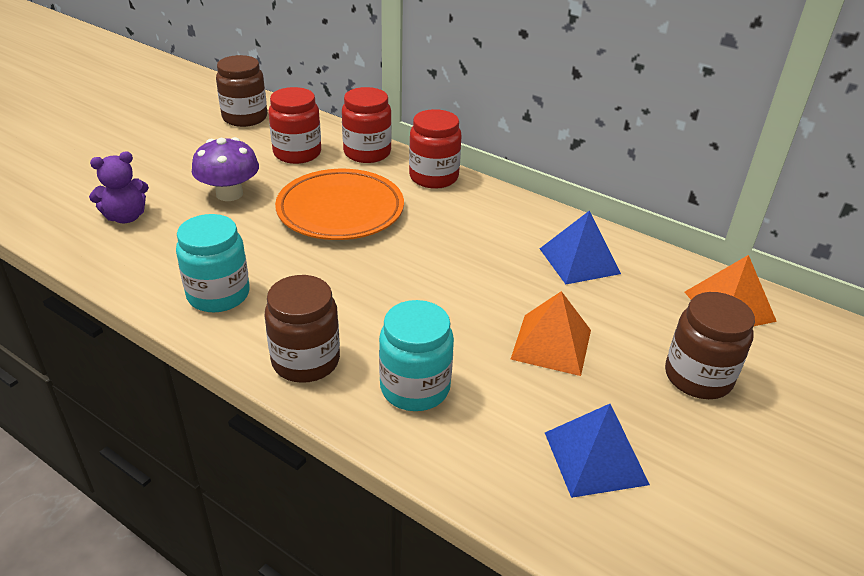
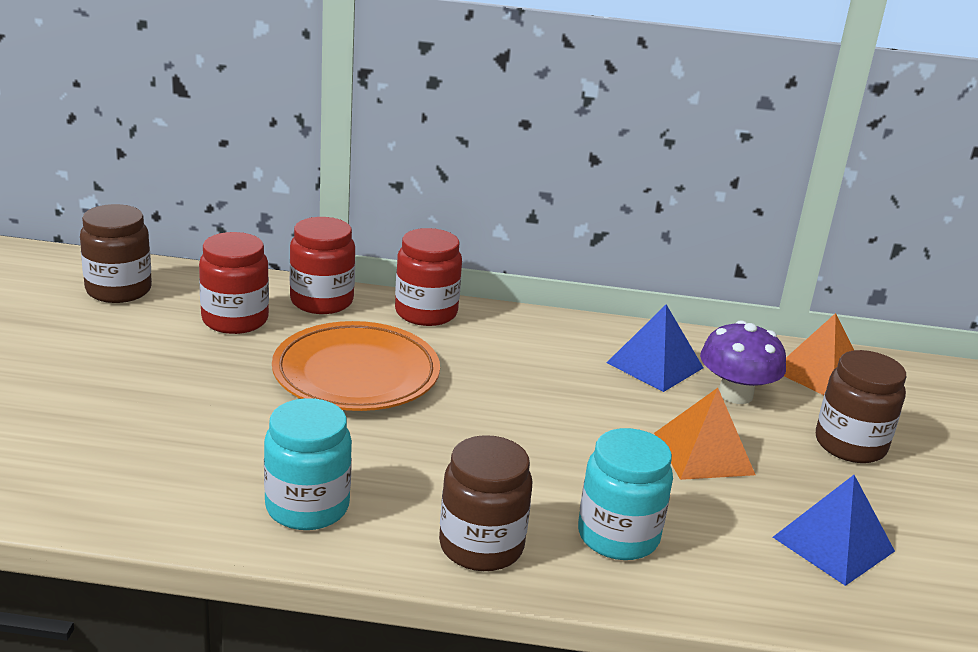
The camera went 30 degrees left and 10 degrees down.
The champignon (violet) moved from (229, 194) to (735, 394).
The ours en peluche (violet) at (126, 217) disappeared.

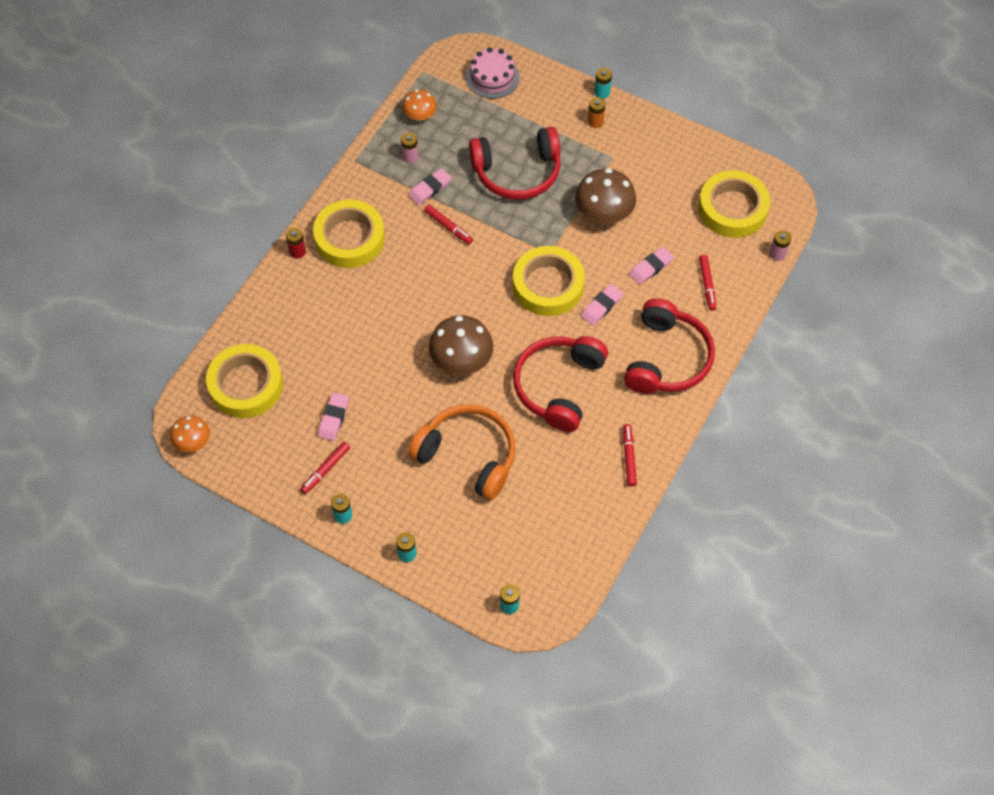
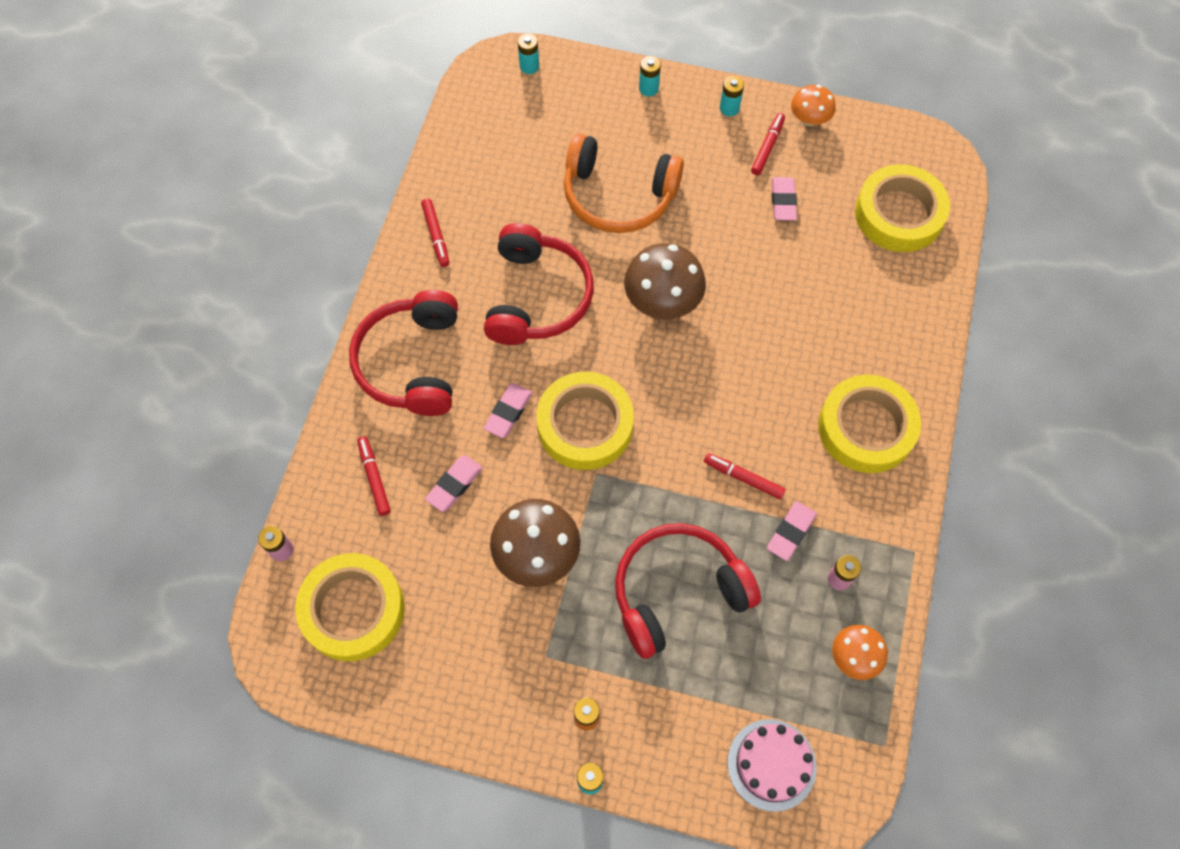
The camera went 165 degrees right and 5 degrees up.
The champignon (orange) moved from (193, 442) to (809, 119).
The pile (rouge) at (297, 251) disappeared.

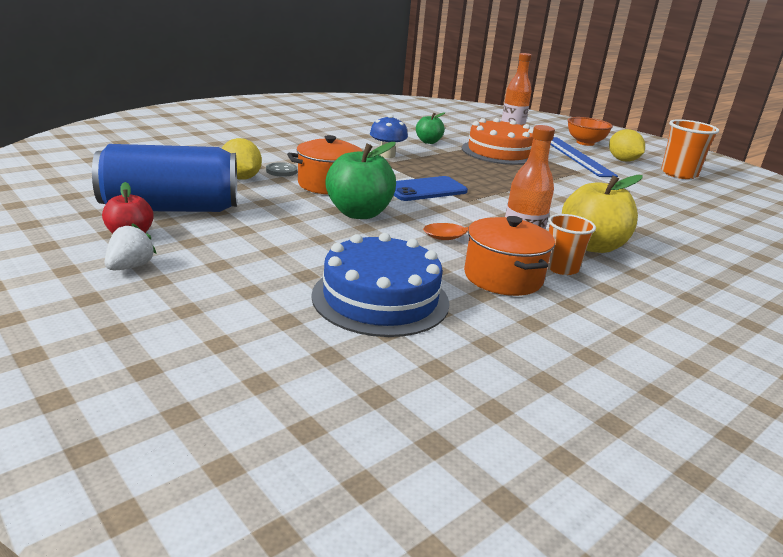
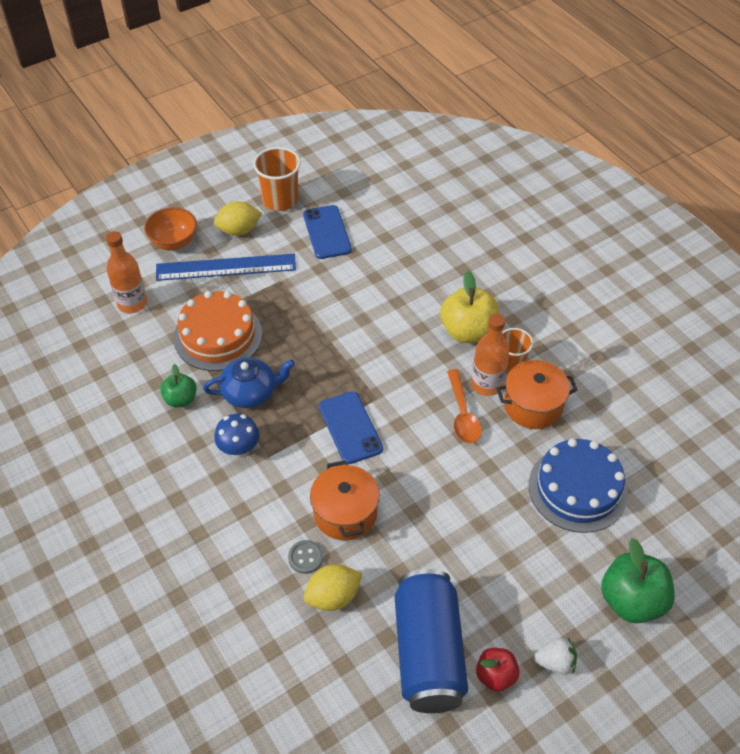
The camera went 80 degrees left and 25 degrees up.
The théière (bleu) at (250, 392) appeared.
The téléphone (bleu) at (327, 232) appeared.
The fraise (blanc) at (130, 267) turned 150 degrees clockwise.
The pomme (vert) moved from (359, 213) to (631, 600).

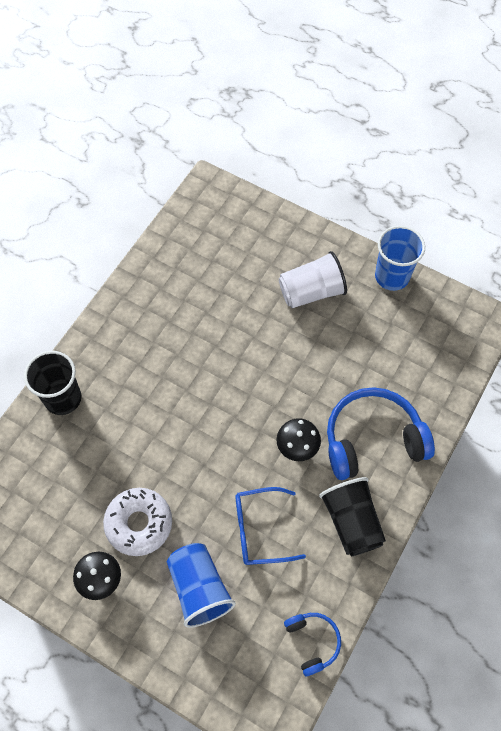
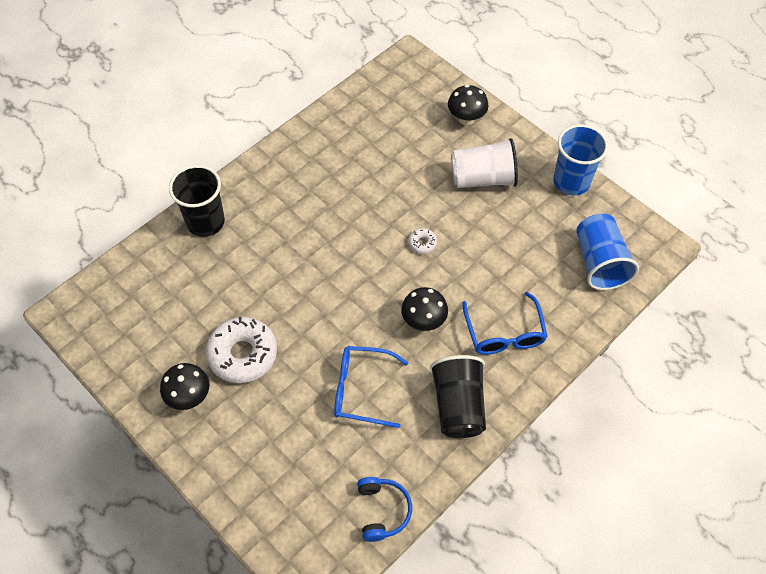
The camera went 15 degrees right and 5 degrees down.
The beignet (blanc) at (422, 243) appeared.
The champignon (noir) at (466, 119) appeared.
The casque audio (bleu) at (372, 440) was replaced by the lunettes (bleu) at (504, 332).
The gobelet (bleu) moved from (199, 588) to (599, 262).

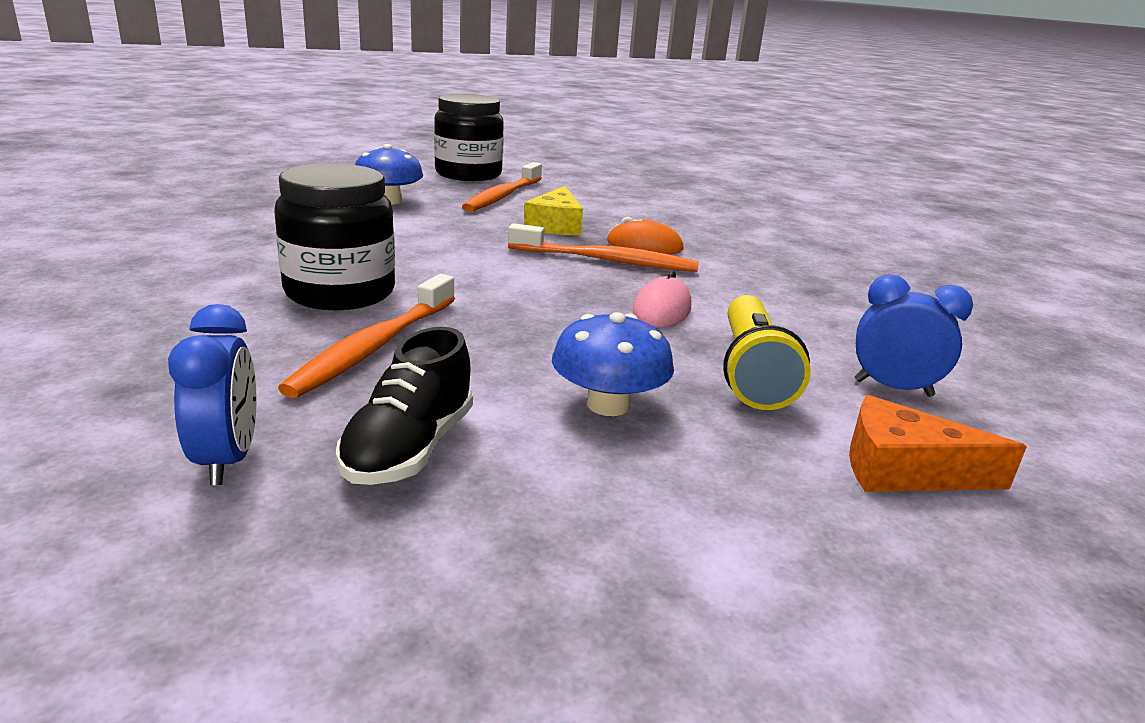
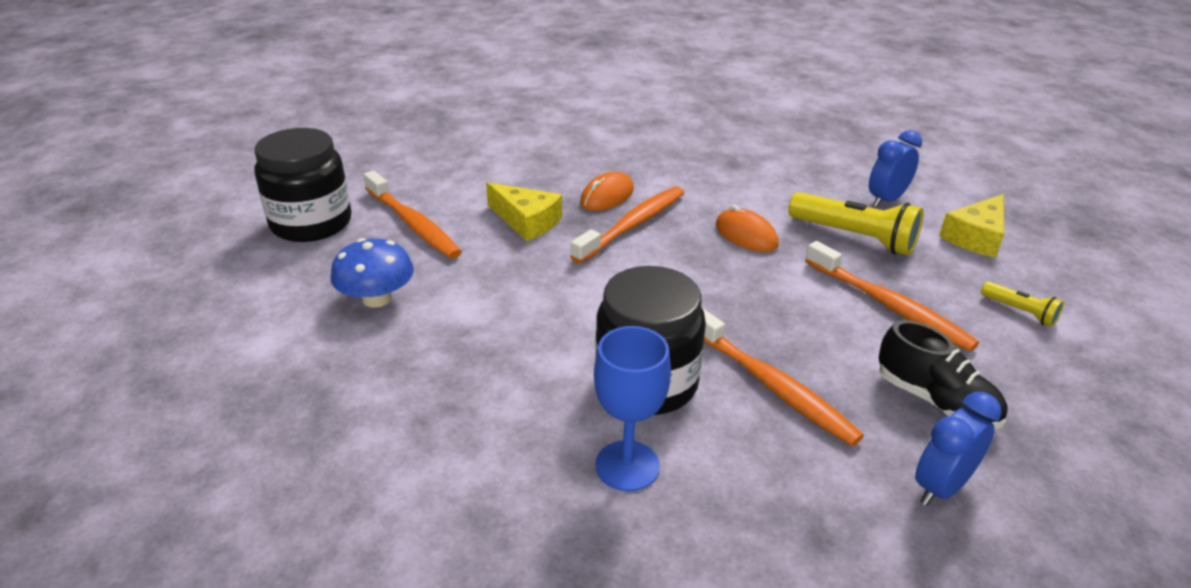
The camera went 60 degrees left and 10 degrees up.
The verre à pied (bleu) at (627, 466) appeared.
The souris (rose) at (661, 310) became the souris (orange) at (746, 235).
The champignon (bleu) at (608, 405) was replaced by the brosse à dents (orange) at (889, 306).
The réveil (bleu) at (227, 459) turned 60 degrees counterclockwise.
The fromage (orange) at (904, 470) became the fromage (jaune) at (975, 237).
The lampe de poche (jaune) at (1020, 312) appeared.

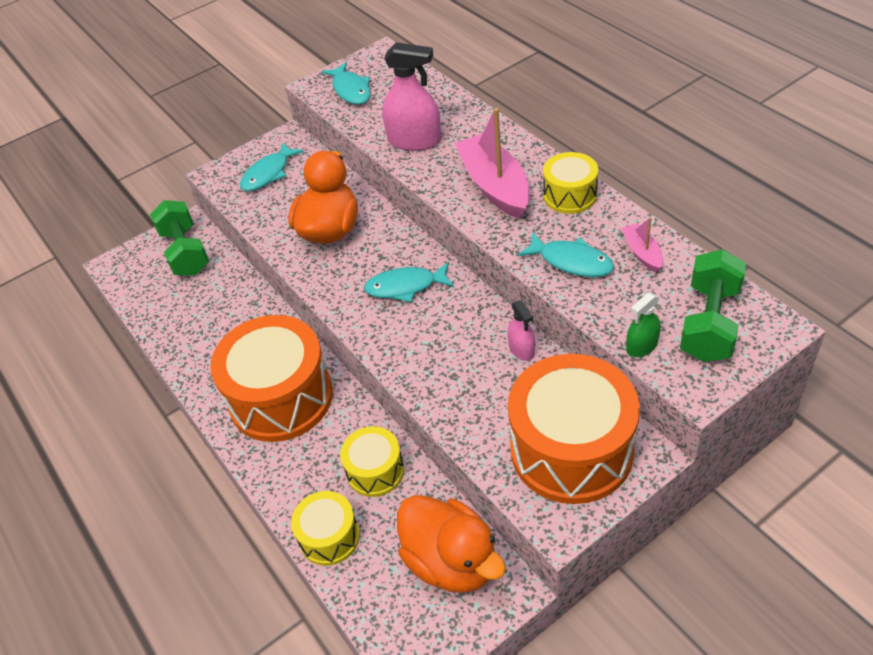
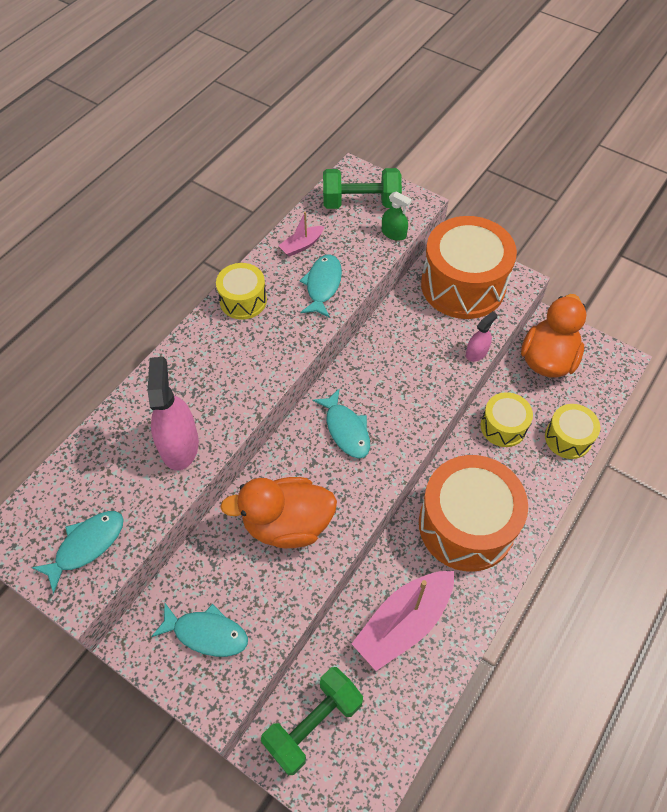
The camera went 115 degrees left and 10 degrees up.
The bateau (rose) moved from (494, 186) to (404, 623).
The vaporisateur (rose) moved from (521, 349) to (476, 352).

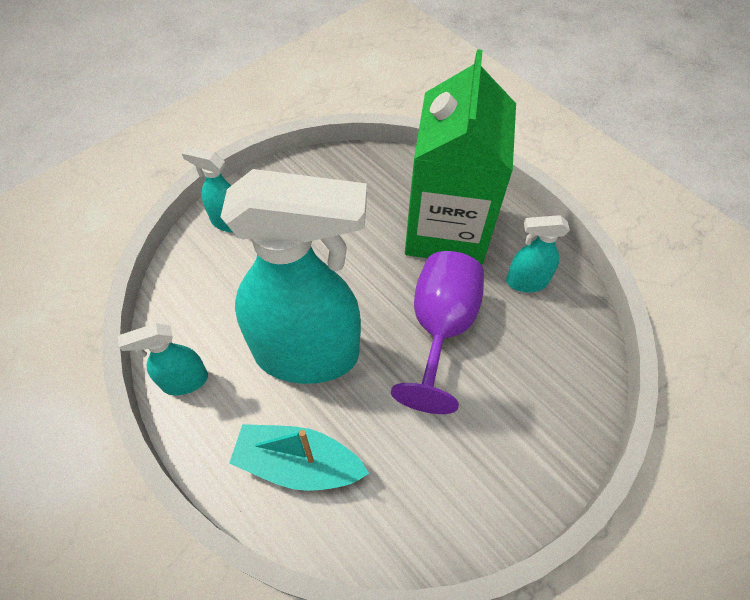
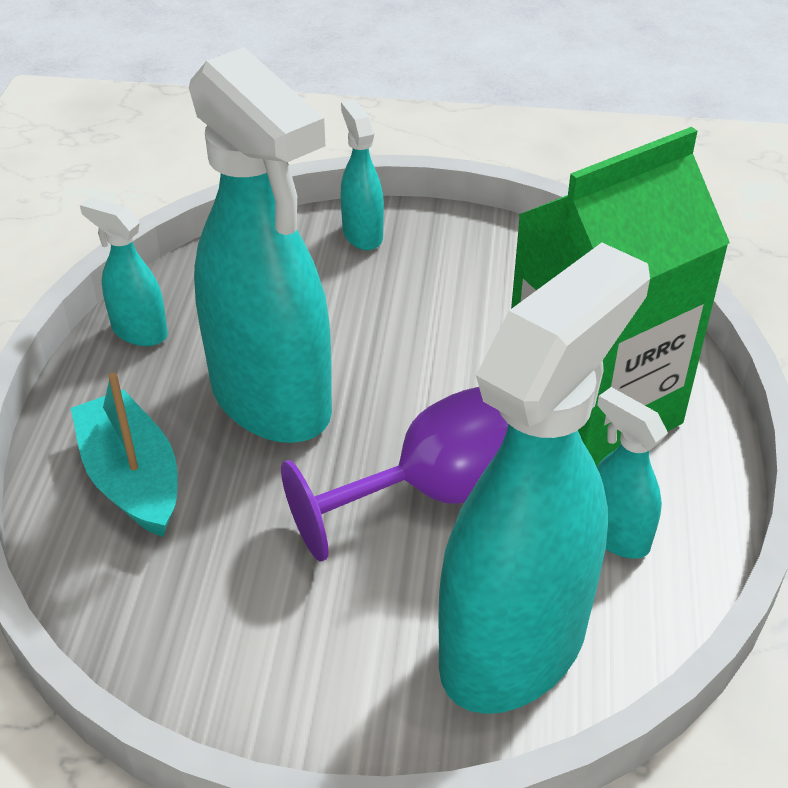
The camera went 50 degrees right and 15 degrees down.
The vaporisateur (turquoise) at (515, 644) appeared.

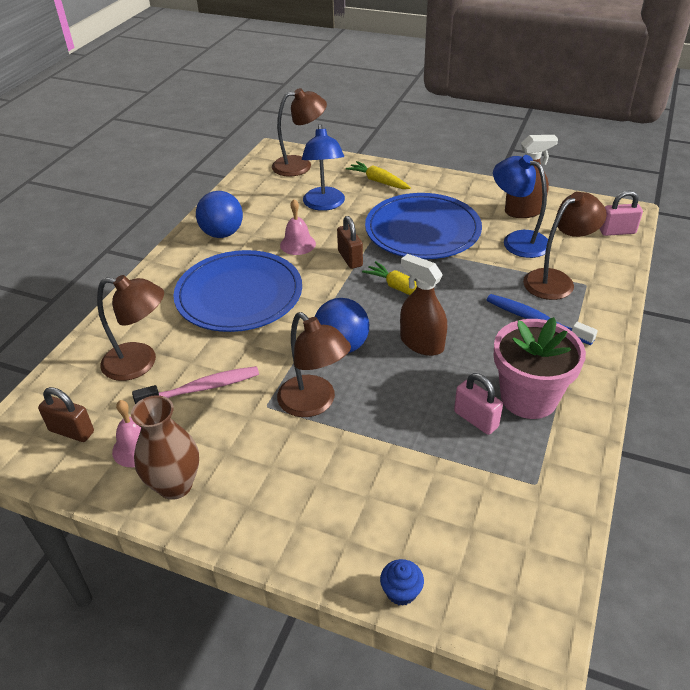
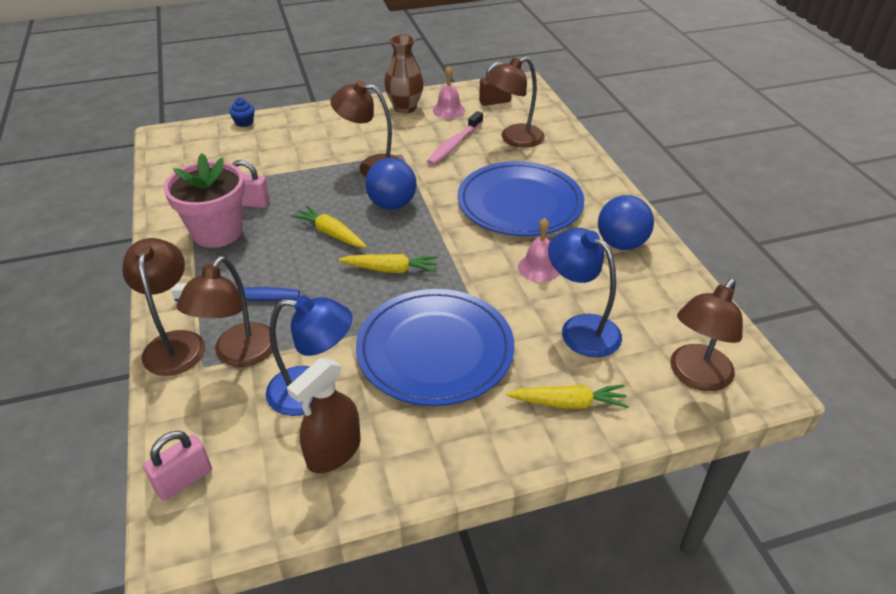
The camera went 140 degrees right and 0 degrees up.
The lampe (marron) at (175, 343) appeared.
The vaporisateur (marron) at (422, 343) was replaced by the carotte (jaune) at (331, 233).
The cadenas (marron) at (350, 258) disappeared.

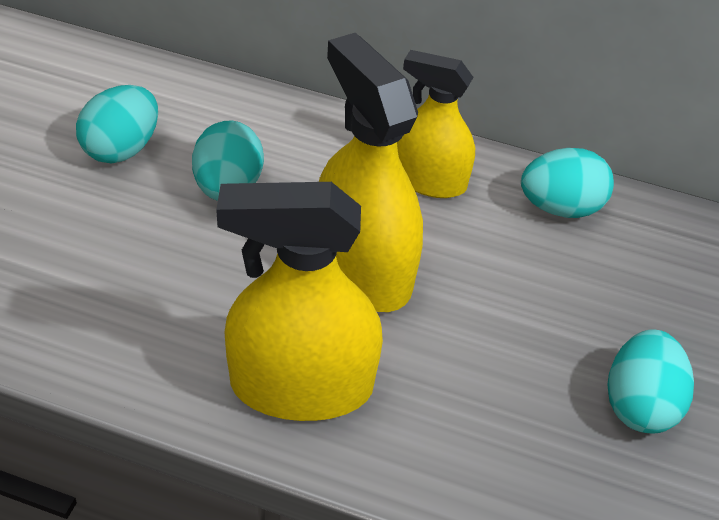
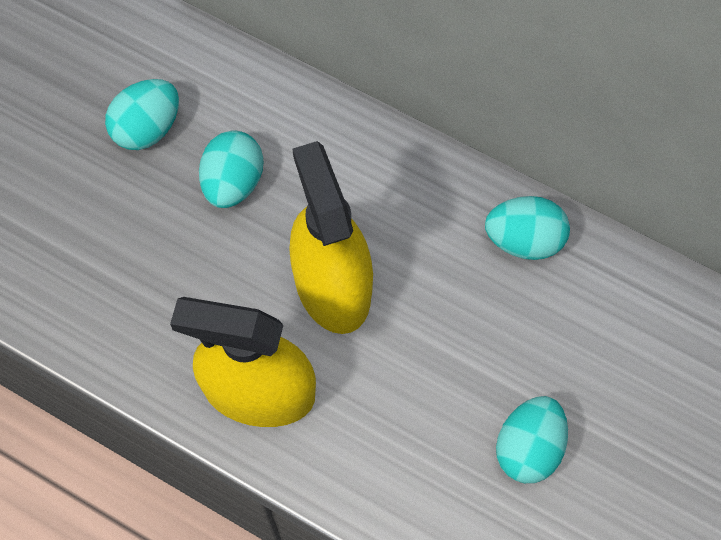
The camera went 15 degrees right and 20 degrees up.
The vaporisateur (jaune) at (429, 180) disappeared.

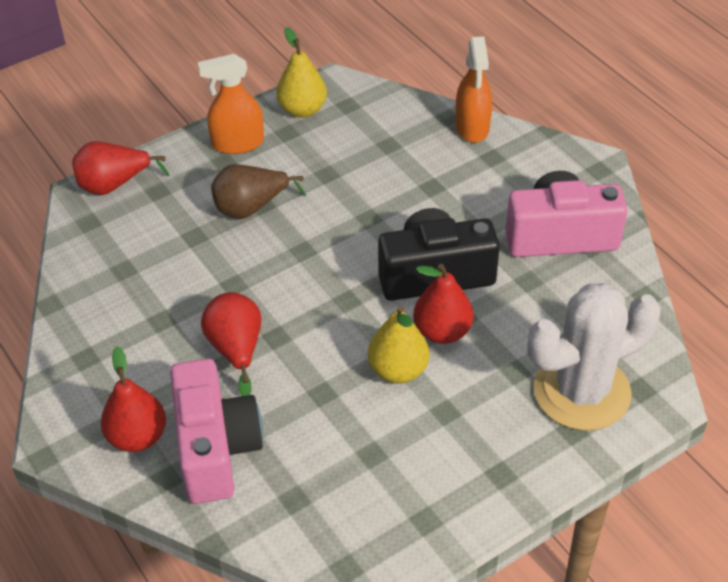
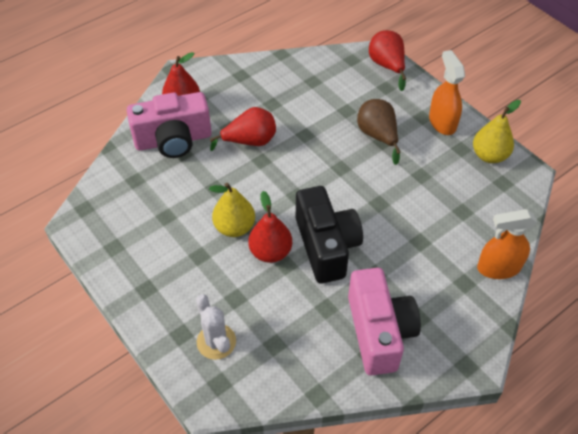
The camera went 85 degrees right and 5 degrees up.
The cactus (blanc) at (581, 392) changed to 0.54 times the size.

